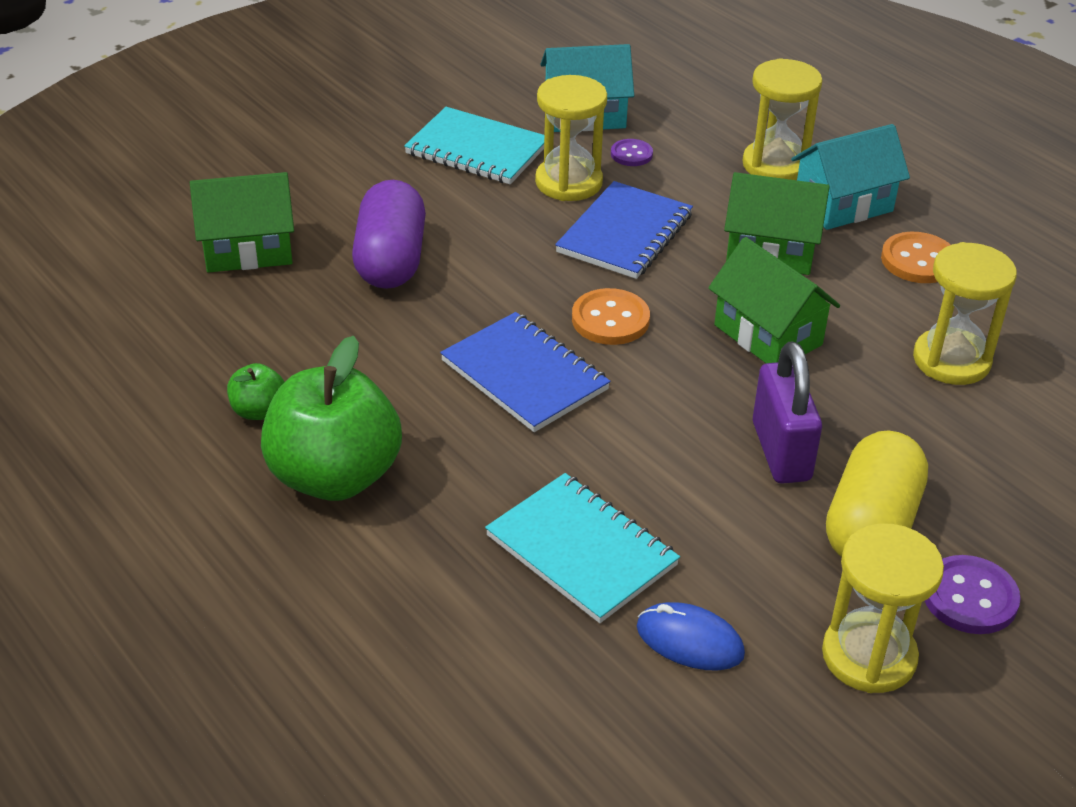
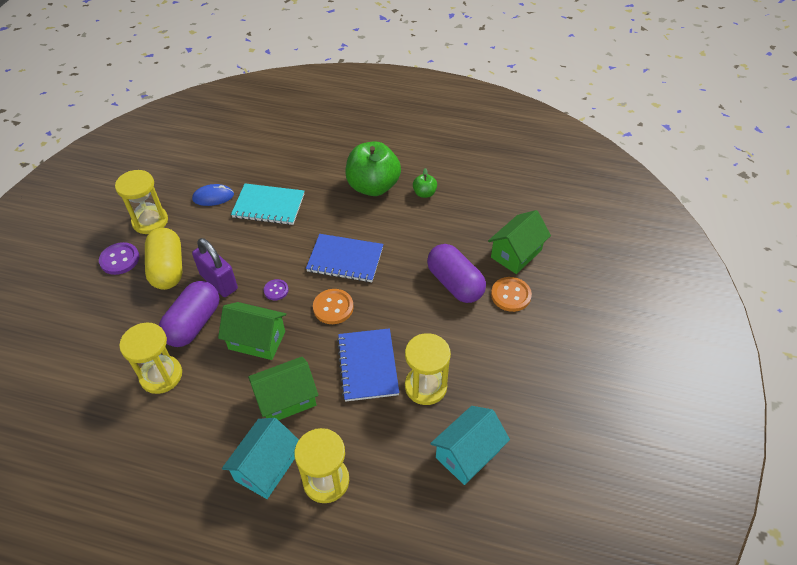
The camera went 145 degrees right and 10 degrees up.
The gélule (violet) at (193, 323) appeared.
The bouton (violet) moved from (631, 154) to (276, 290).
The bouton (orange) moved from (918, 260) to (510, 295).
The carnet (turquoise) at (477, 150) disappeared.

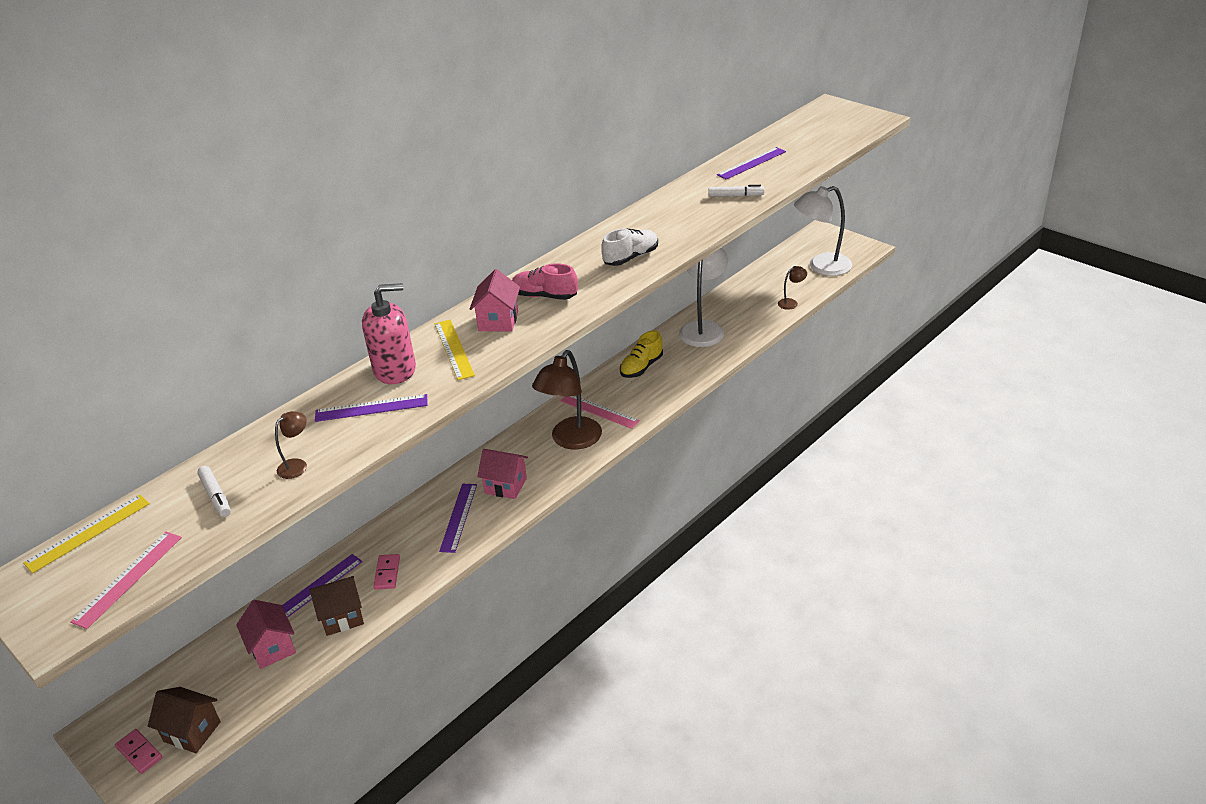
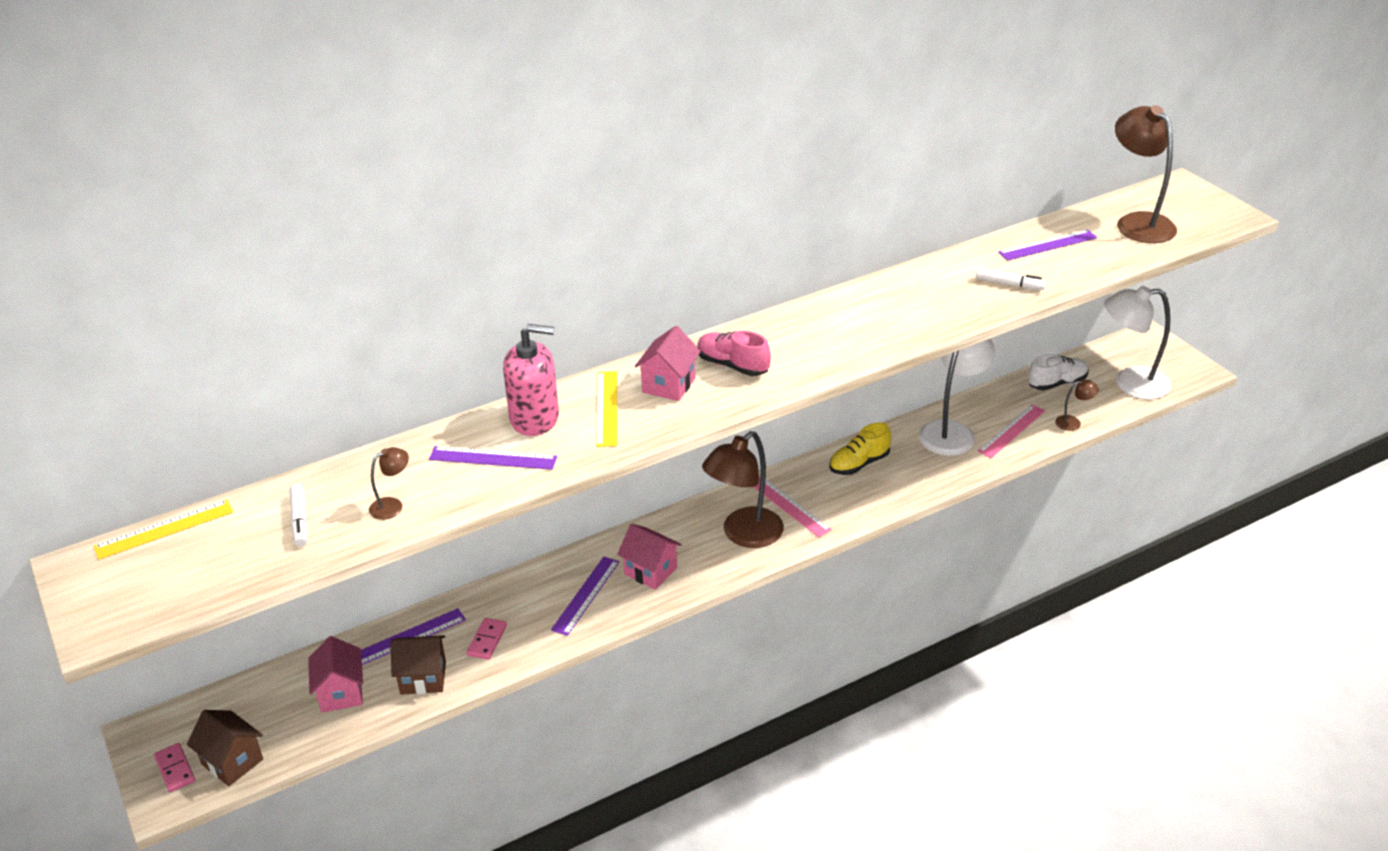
The camera went 15 degrees right and 0 degrees up.
The règle (rose) moved from (128, 578) to (1011, 431).
The chaussure (blanc) moved from (631, 257) to (1057, 383).
The lampe (marron) at (1138, 222) appeared.

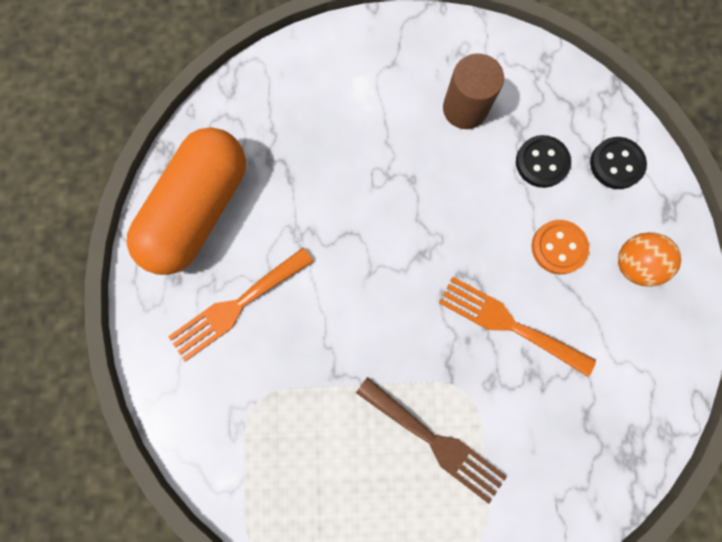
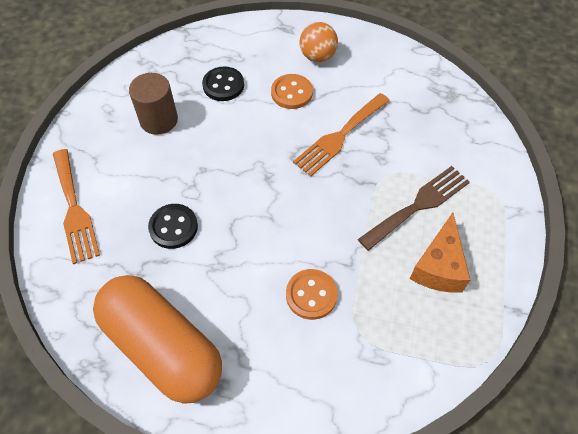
The camera went 75 degrees left and 20 degrees down.
The fourchette (orange) moved from (237, 306) to (74, 209).
The bouton (noir) moved from (616, 164) to (173, 227).
The bouton (orange) at (311, 295) appeared.
The fromage (orange) at (438, 266) appeared.

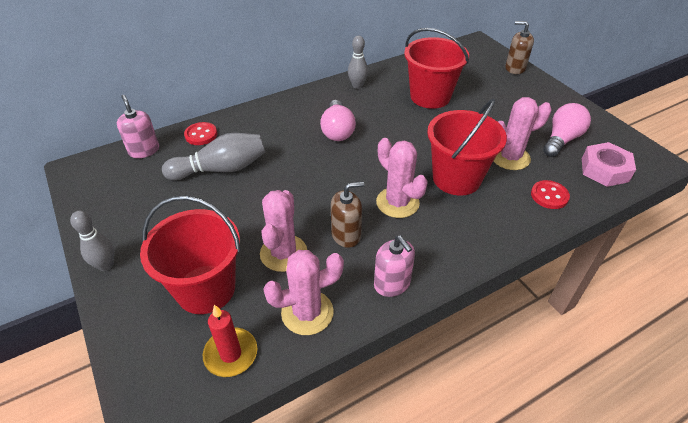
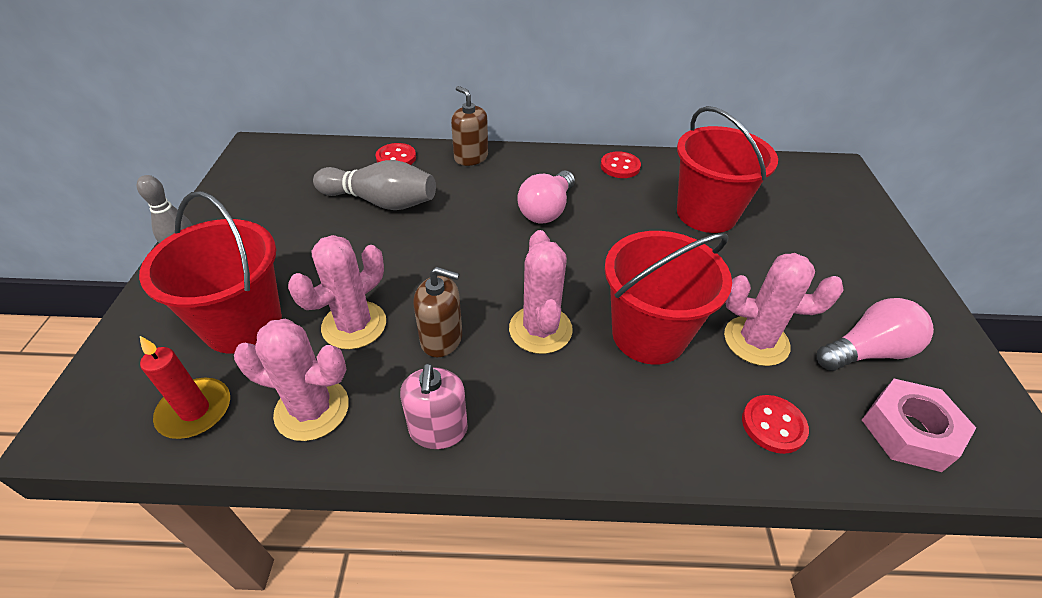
The camera went 30 degrees right and 0 degrees up.
The distributeur de savon (marron) moved from (515, 68) to (471, 157).
The quille (gris) at (357, 86) was replaced by the bouton (rouge) at (620, 166).
The distributeur de savon (rose) at (144, 150) disappeared.

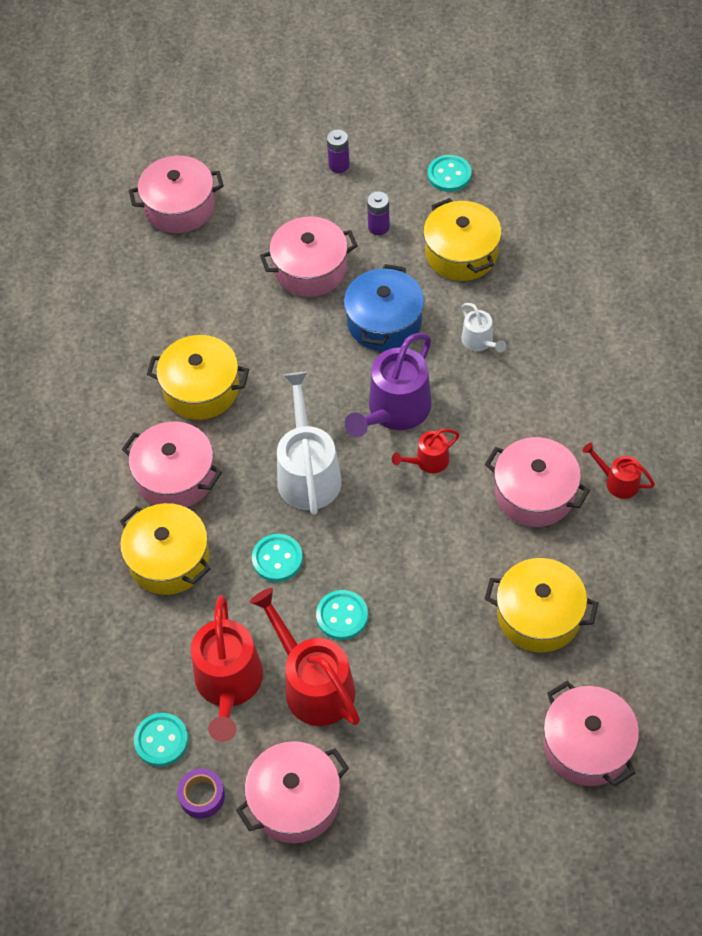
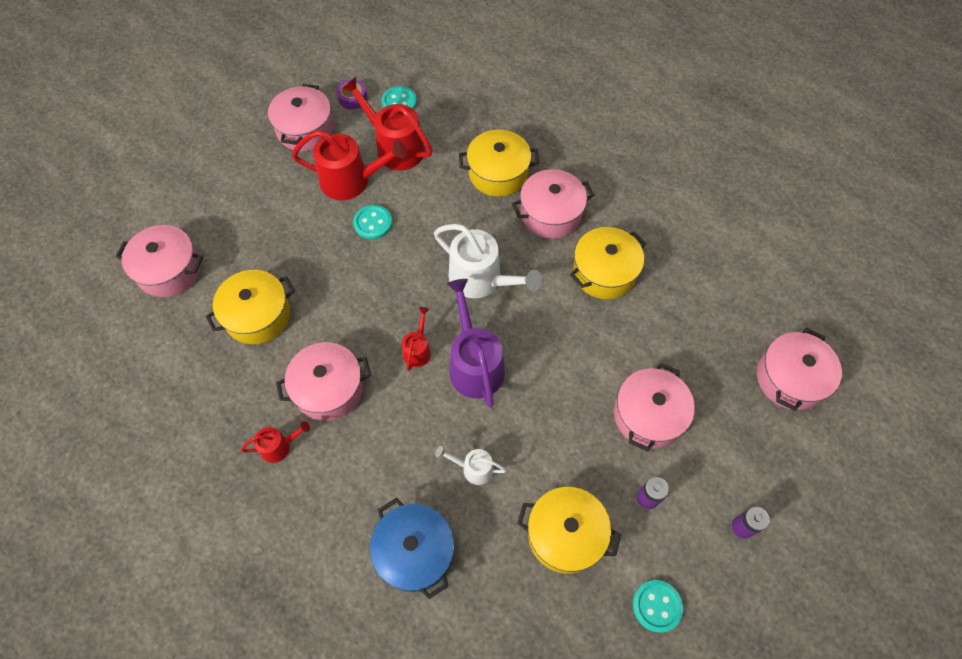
The camera went 130 degrees right and 5 degrees up.
The marmite (bleu) moved from (384, 322) to (414, 552).
The bouton (turquoise) at (277, 559) disappeared.

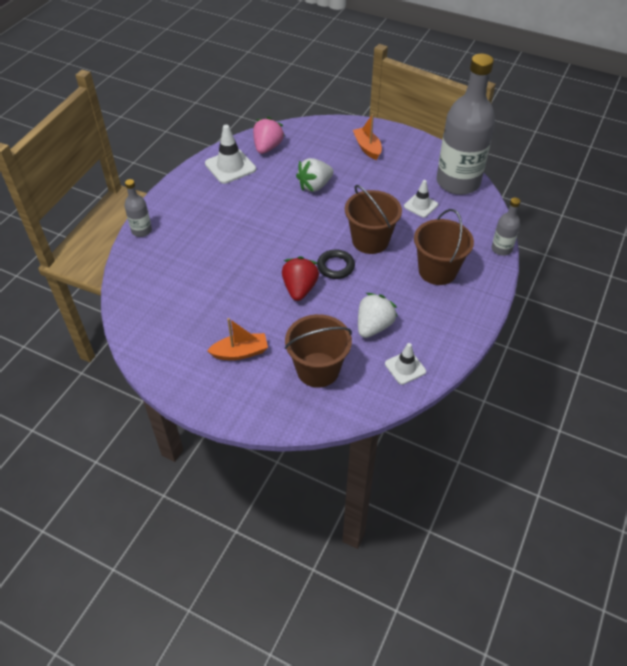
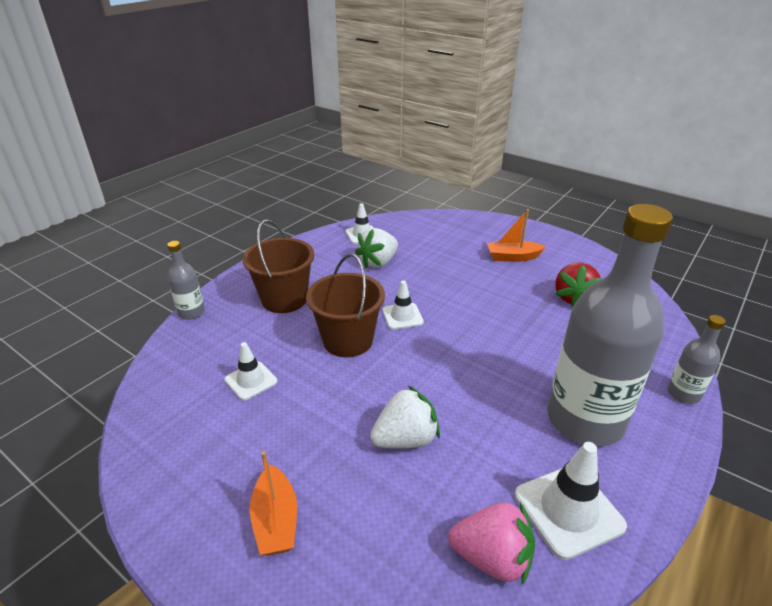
The camera went 170 degrees left and 15 degrees down.
The anneau (noir) at (335, 266) was replaced by the cône de chantier (blanc) at (402, 316).
The fraise (rose) at (267, 147) turned 105 degrees counterclockwise.
The bouteille (gris) moved from (458, 182) to (585, 420).
The fraise (rouge) moved from (300, 289) to (573, 298).
The seau (marron) at (318, 370) disappeared.

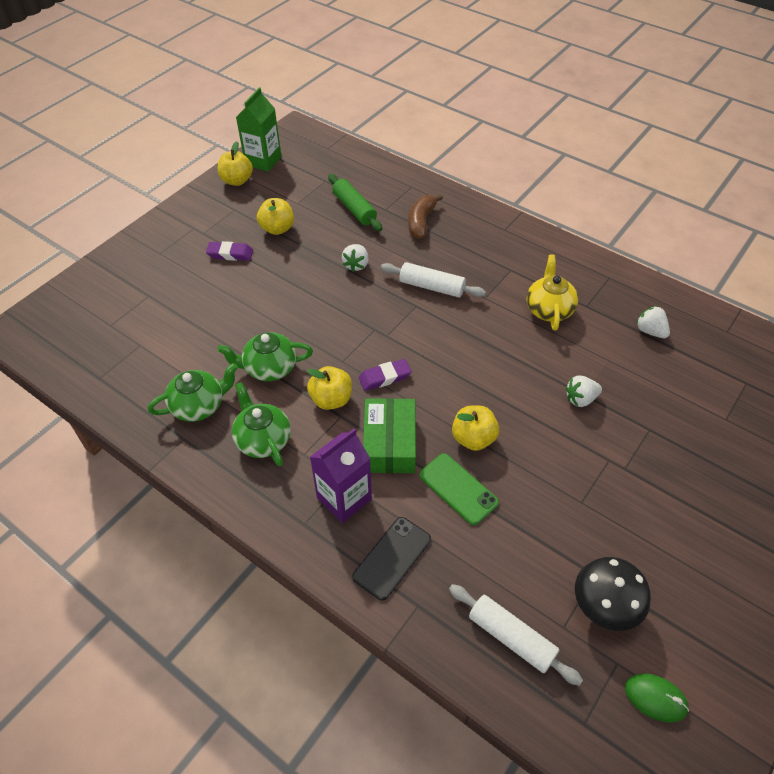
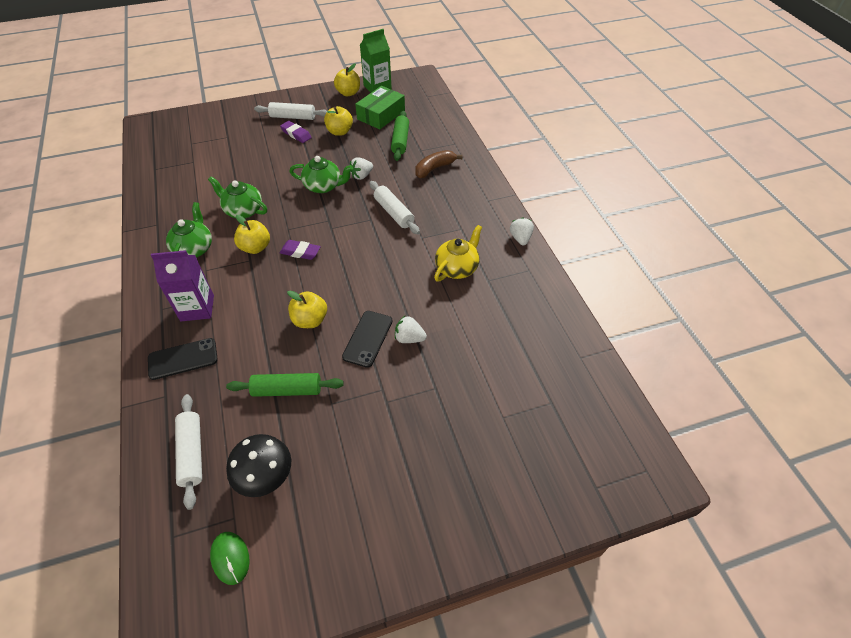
The camera went 35 degrees right and 0 degrees up.
The rouleau à pâtisserie (vert) at (287, 390) appeared.
The rouleau à pâtisserie (blanc) at (293, 117) appeared.
The théière (vert) moved from (199, 405) to (323, 186).
The téléphone (noir) at (368, 338) appeared.
The boîte (vert) moved from (389, 443) to (381, 115).
The fraise (blanc) moved from (650, 331) to (520, 238).
The téléphone (vert) at (458, 489) disappeared.

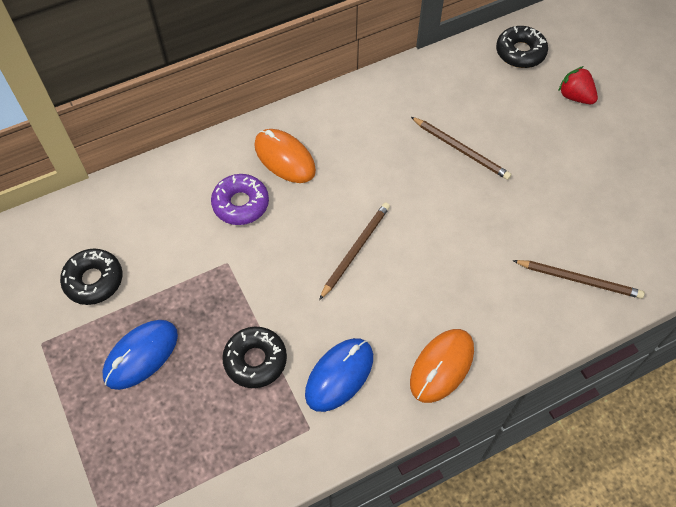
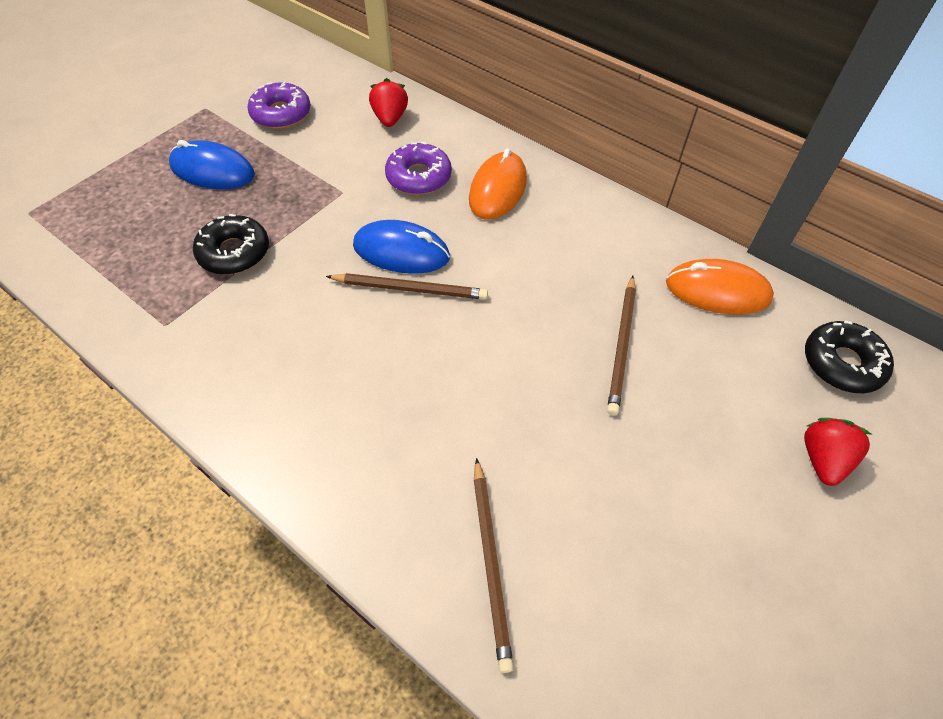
The camera went 65 degrees right and 5 degrees down.
The beignet (noir) at (94, 280) became the beignet (violet) at (281, 114).
The souris (bleu) moved from (339, 375) to (401, 251).
The fraise (rouge) at (390, 119) appeared.
The souris (orange) moved from (442, 366) to (717, 291).

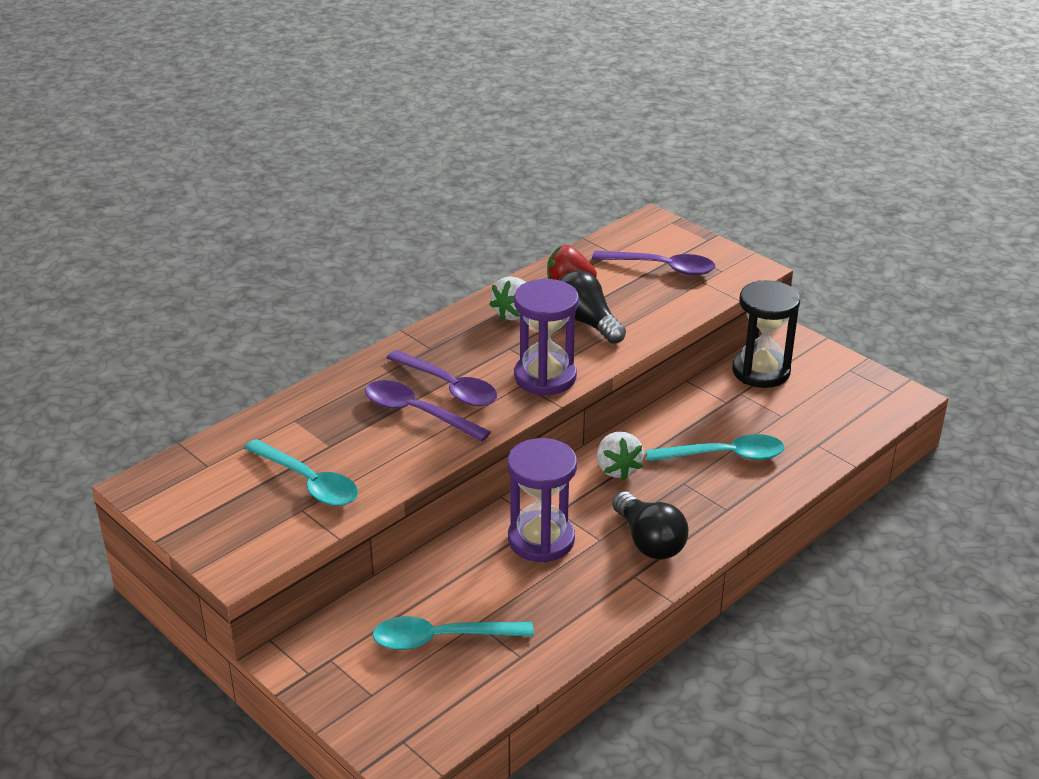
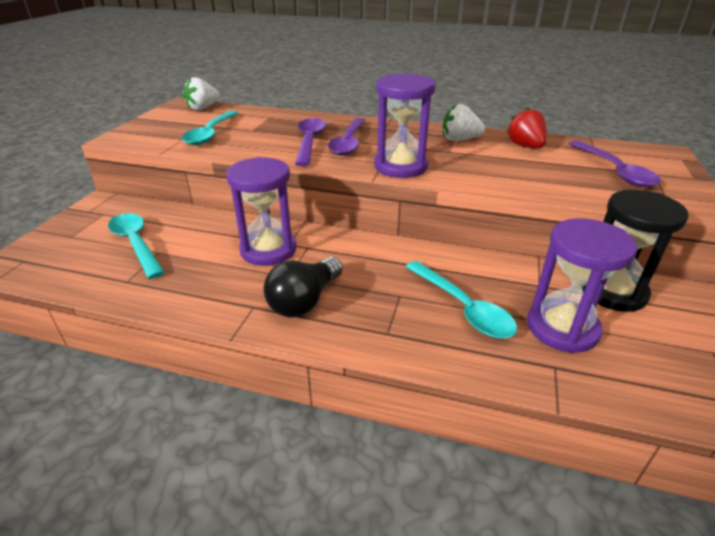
The camera went 60 degrees right and 0 degrees up.
The fraise (blanc) moved from (617, 469) to (203, 108).
The sablier (violet) at (562, 328) appeared.
The ampoule (noir) at (587, 322) disappeared.

